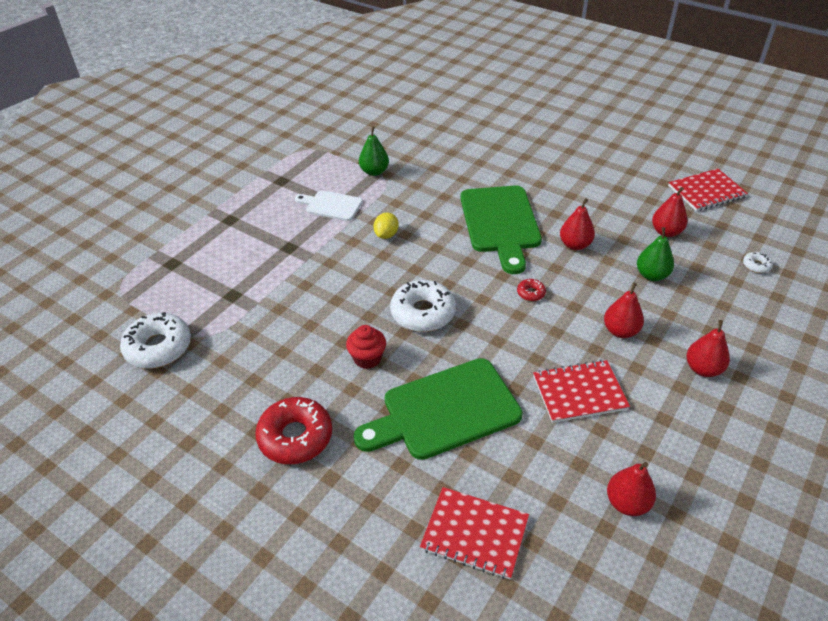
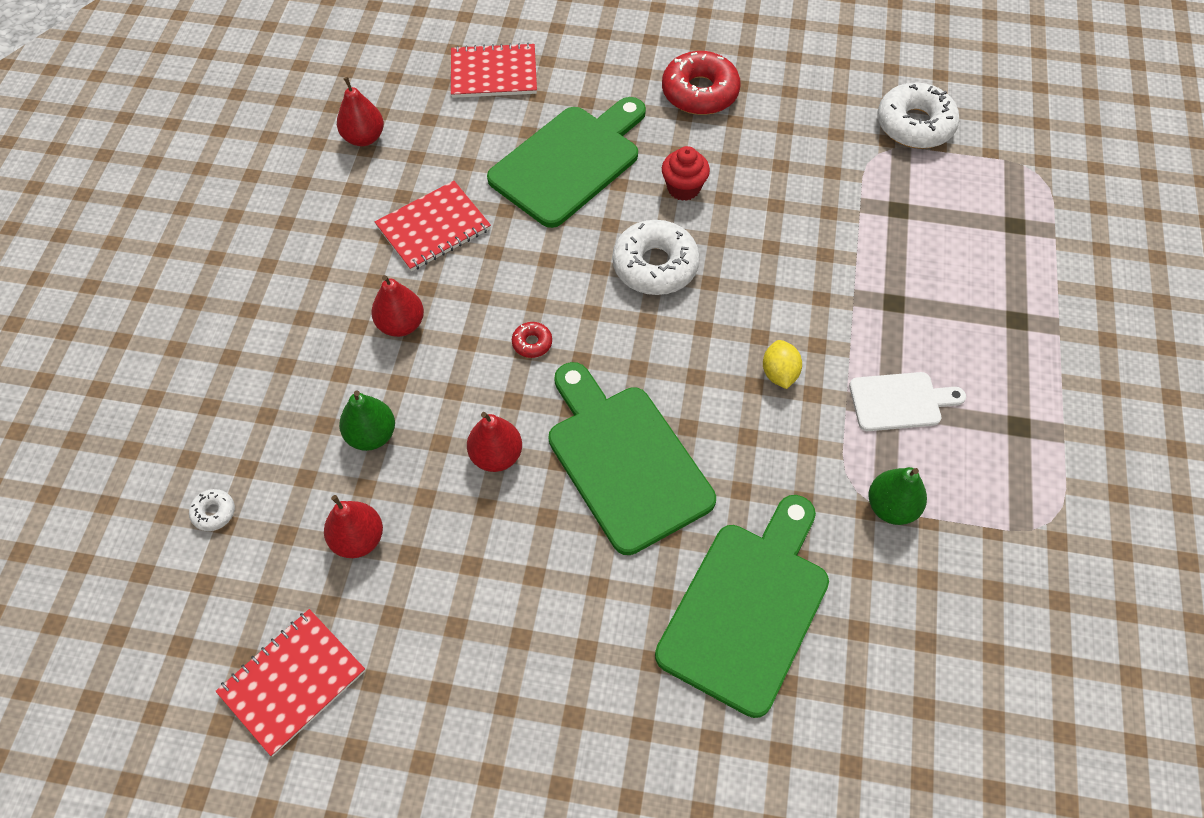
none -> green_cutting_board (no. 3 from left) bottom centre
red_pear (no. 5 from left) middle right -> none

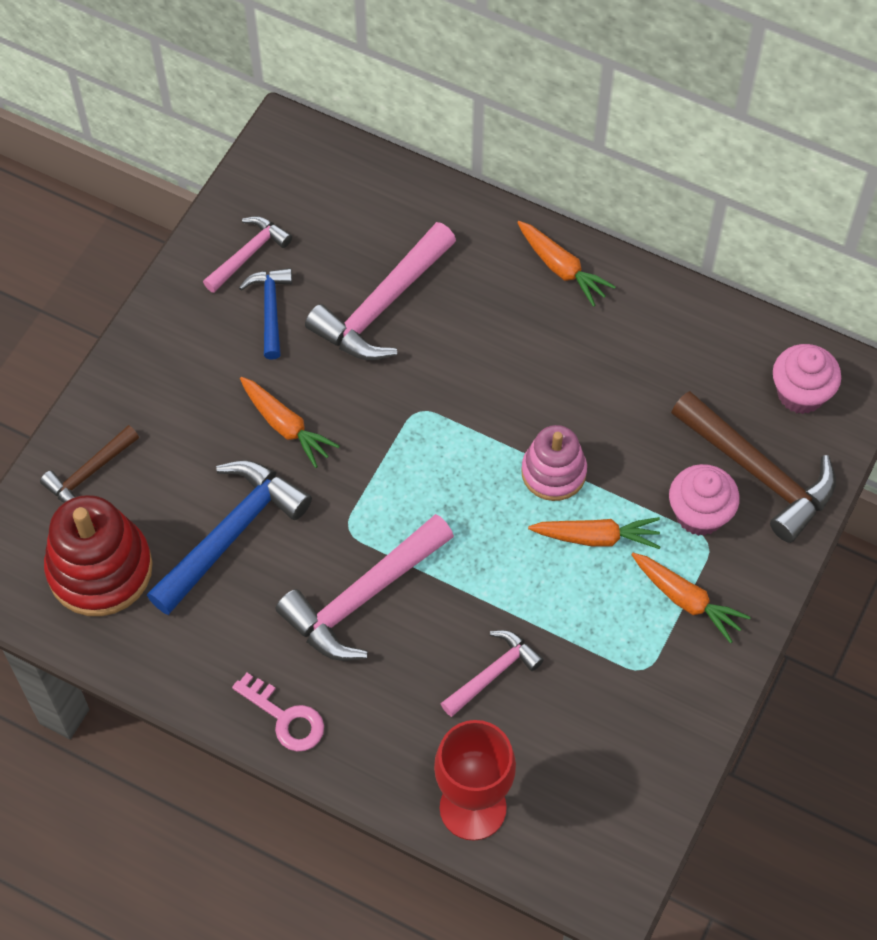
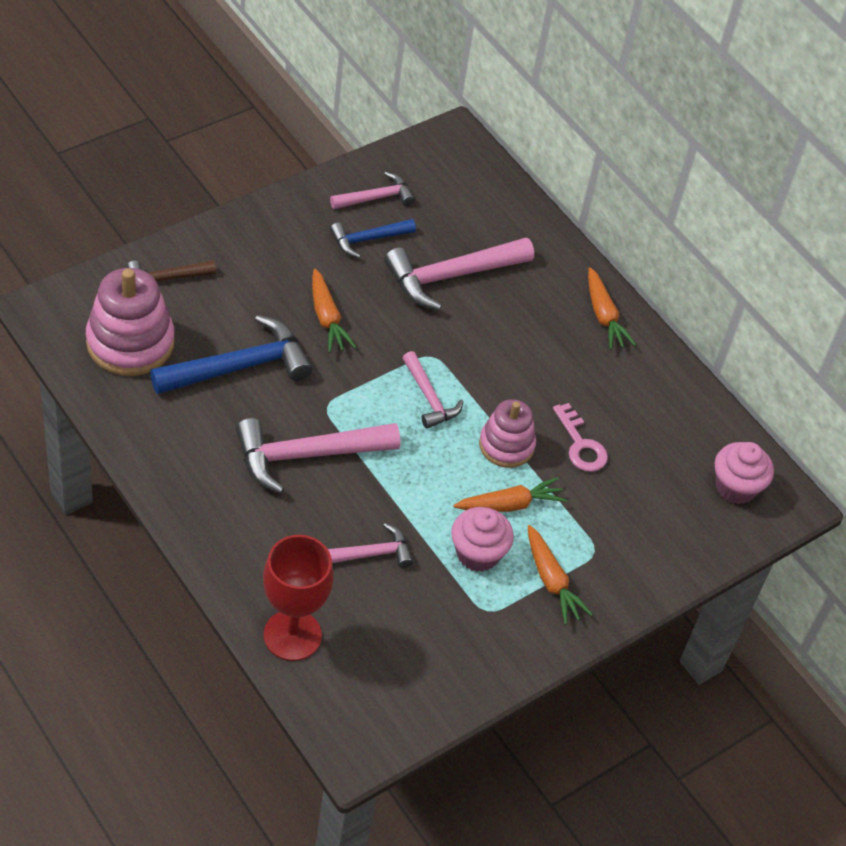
red_stacking_toy middle left -> pink_stacking_toy (no. 1 from left) middle left
blue_hammer (no. 2 from left) middle left -> blue_hammer (no. 2 from left) top centre, 135 degrees counterclockwise
none -> pink_hammer (no. 4 from left) centre
pink_cupcake (no. 1 from left) middle right -> pink_cupcake (no. 1 from left) centre, relocated
orange_carrot (no. 3 from left in the first image) middle right -> orange_carrot (no. 2 from left) centre, 45 degrees counterclockwise
pink_key bottom left -> pink_key middle right, relocated
brown_hammer (no. 2 from left) middle right -> none

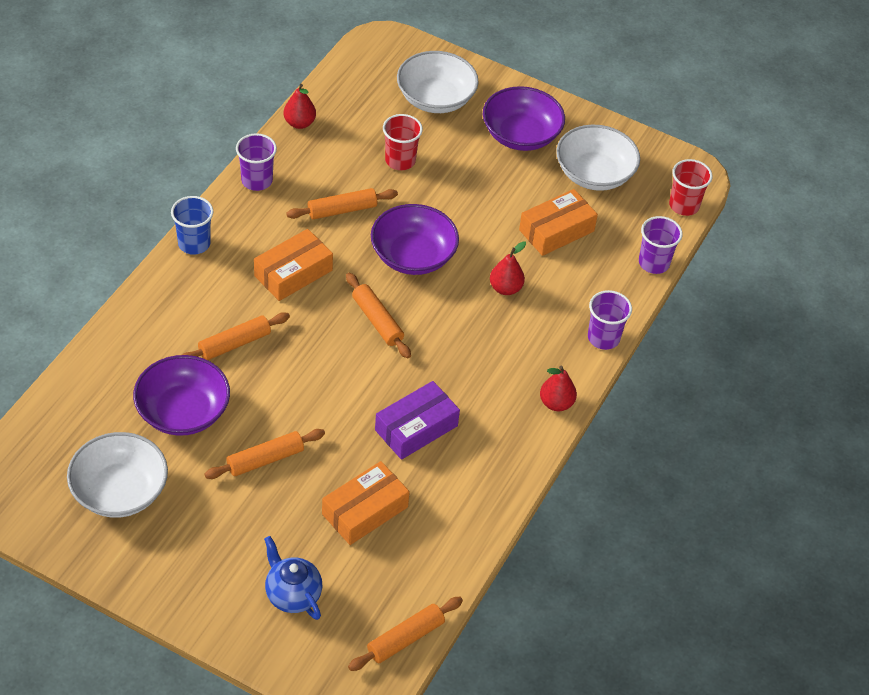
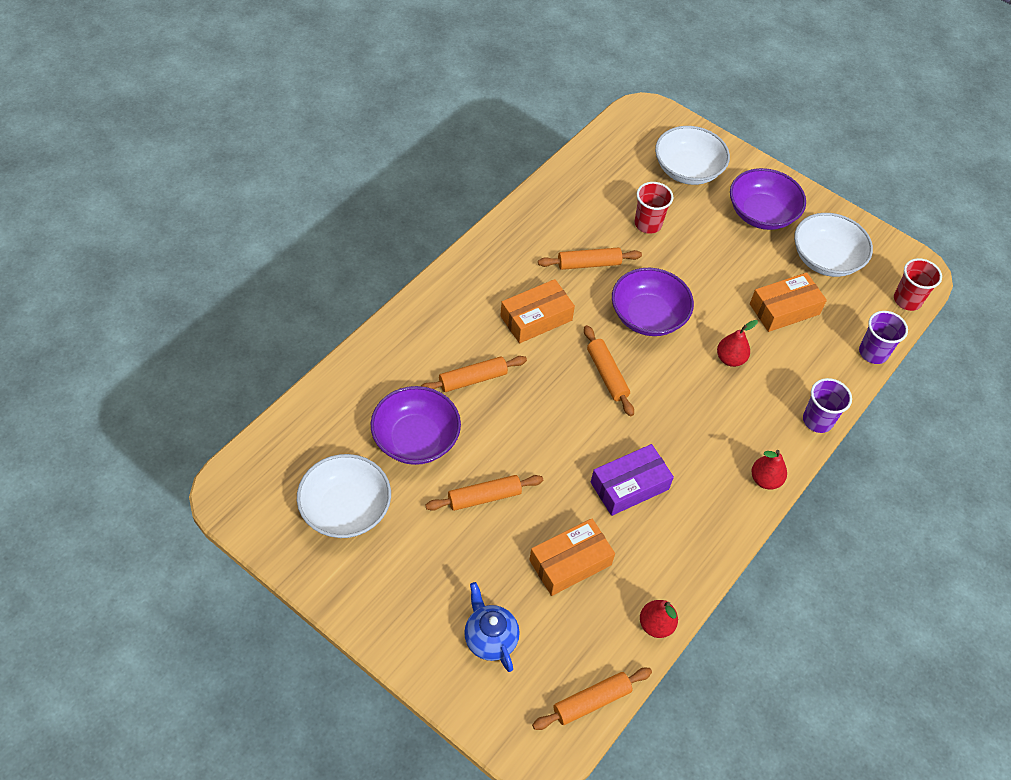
red_pear (no. 1 from left) top centre -> red_pear (no. 1 from left) bottom centre, relocated
blue_cup top left -> none
purple_cup (no. 1 from left) top left -> none

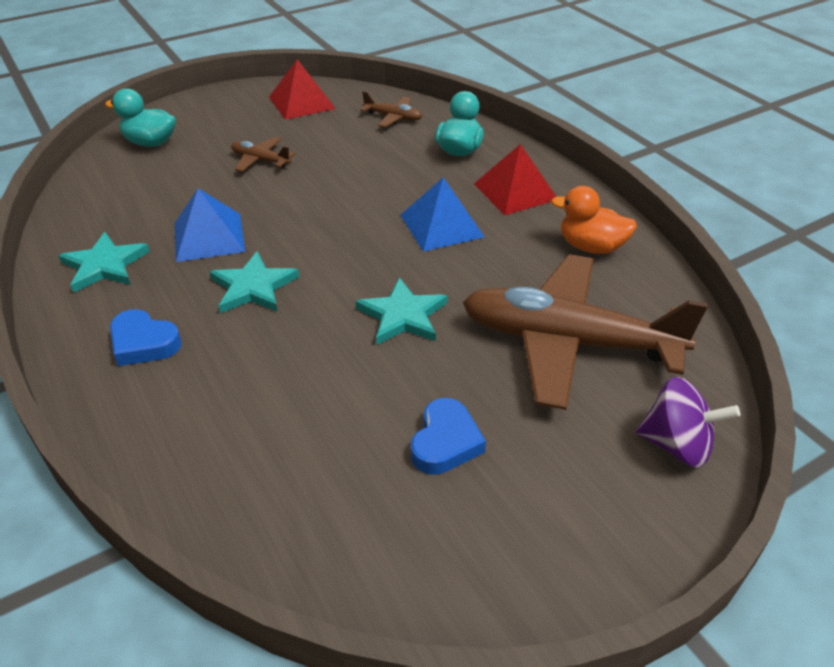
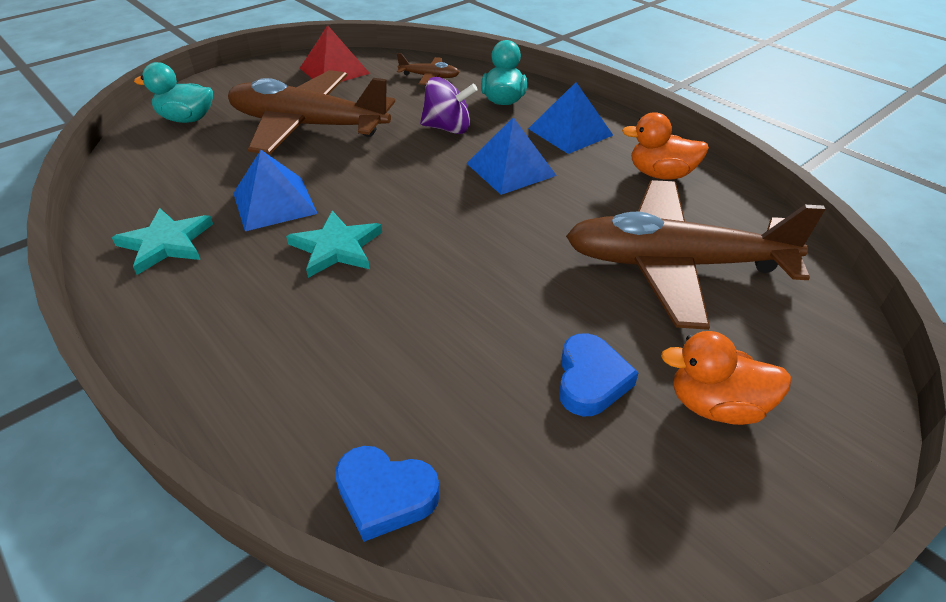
brown_plane (no. 1 from left) top left, x2.44
blue_heart (no. 1 from left) middle left -> blue_heart (no. 1 from left) bottom centre, relocated
purple_spinning_top middle right -> purple_spinning_top top centre, relocated
red_pyramid (no. 2 from left) top centre -> blue_pyramid (no. 3 from left) top centre
none -> orange_duck (no. 2 from left) middle right
turquoise_star (no. 3 from left) centre -> none

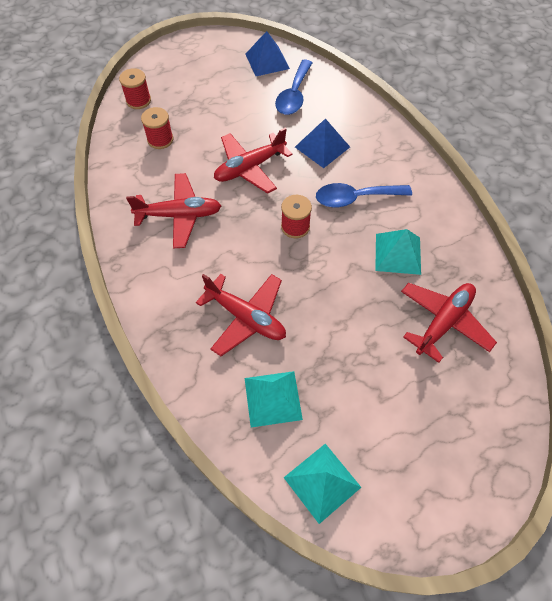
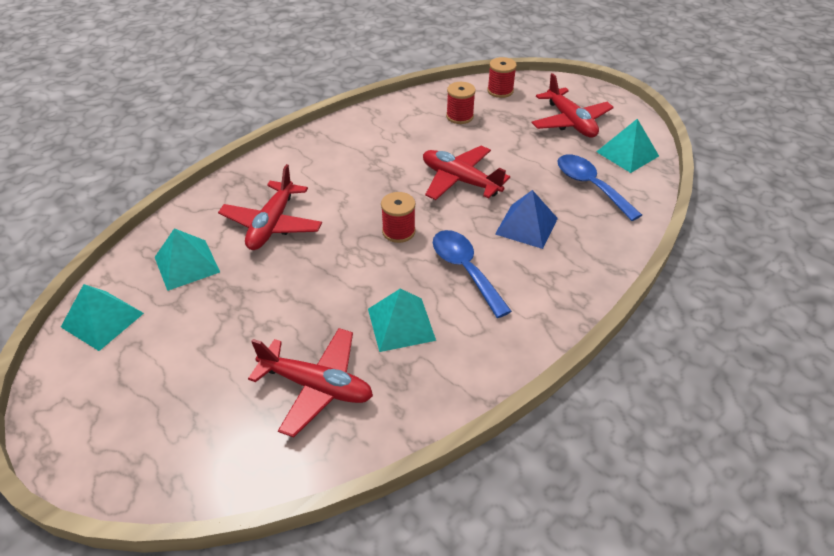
red_plane (no. 1 from left in the first image) middle left -> red_plane (no. 4 from left) top right, relocated
blue_spoon (no. 1 from left in the first image) top centre -> blue_spoon (no. 2 from left) middle right, 60 degrees clockwise
blue_pyramid (no. 1 from left) top centre -> turquoise_pyramid (no. 4 from left) top right

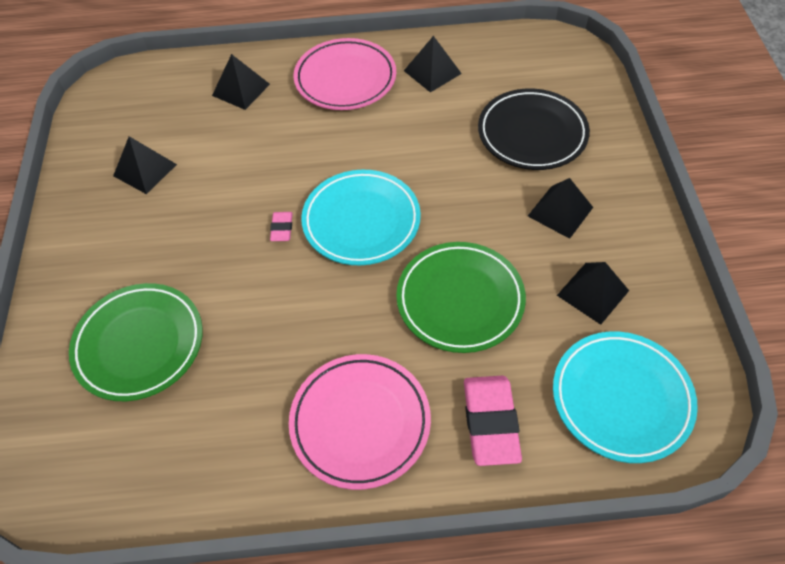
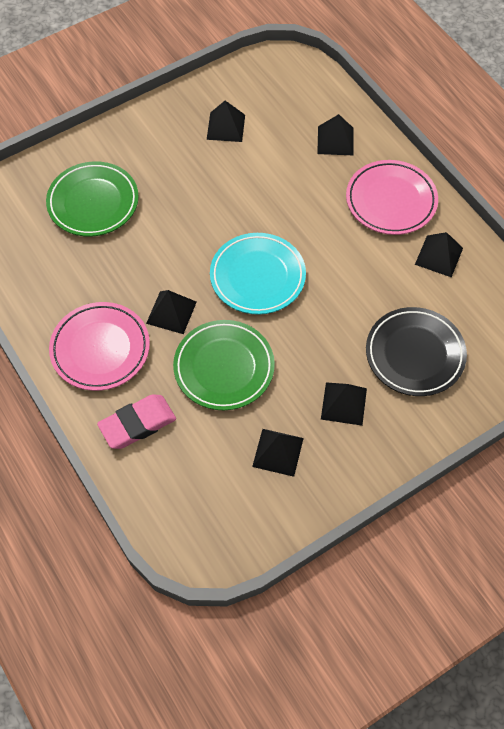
none -> black_pyramid (no. 1 from left) centre
pink_eraser (no. 1 from left) centre -> none
turquoise_plate (no. 2 from left) bottom right -> none

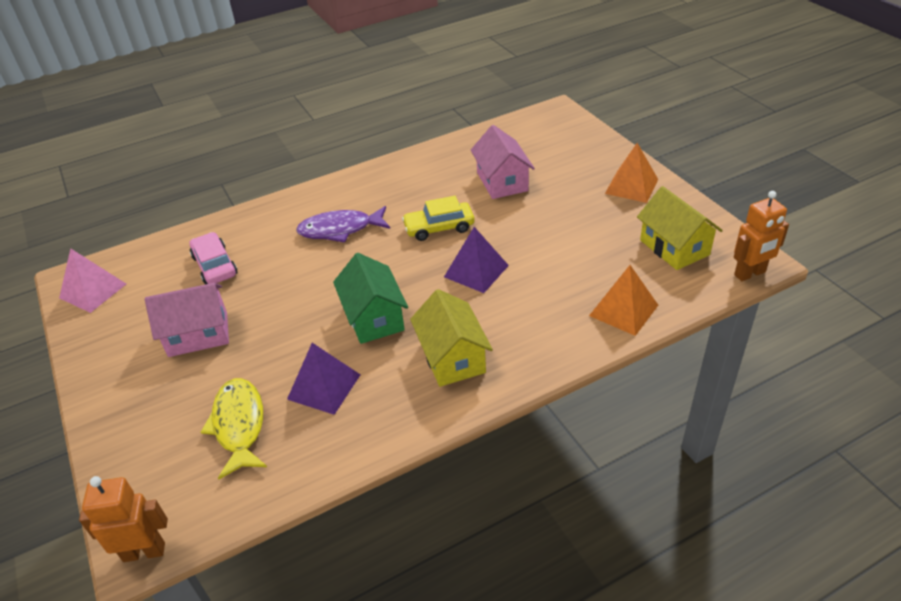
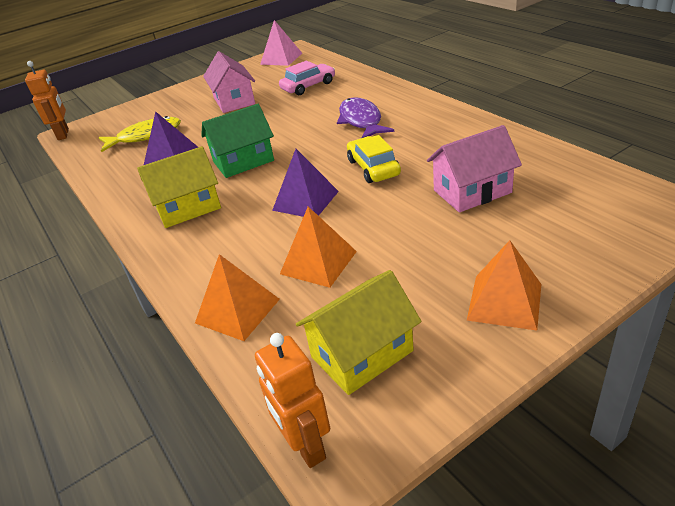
none -> orange_pyramid (no. 2 from left) centre

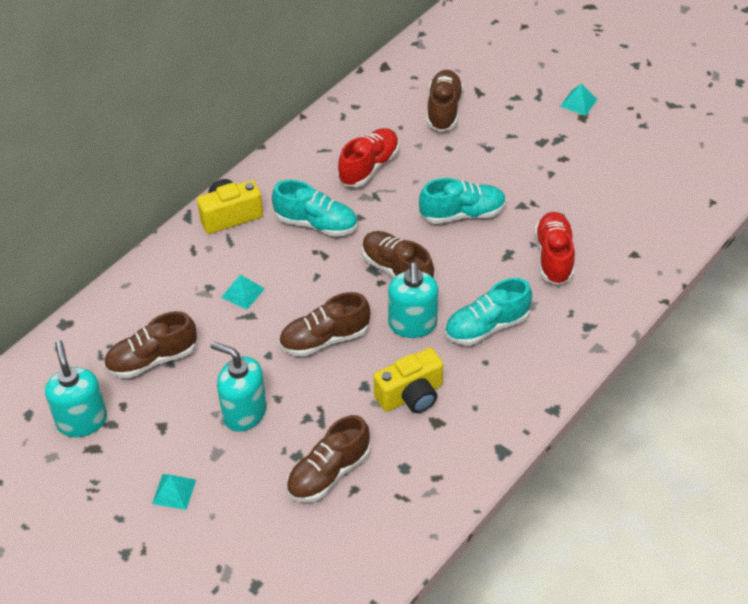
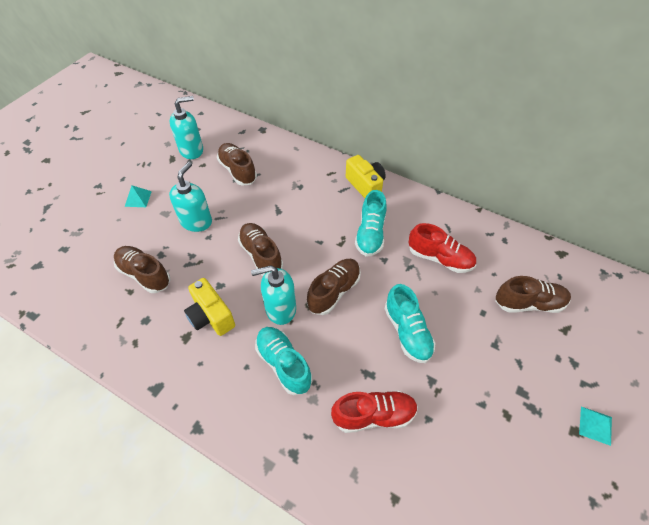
turquoise_pyramid (no. 2 from left) middle left -> none

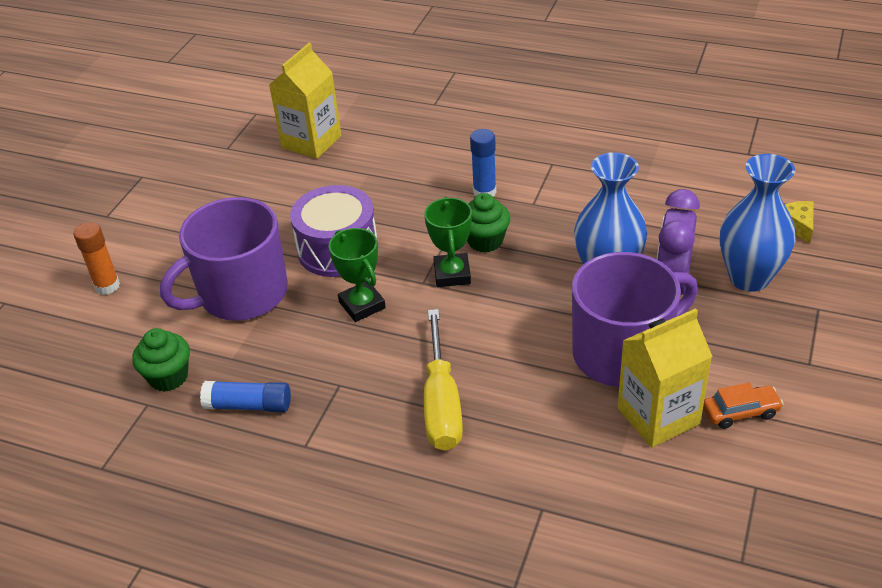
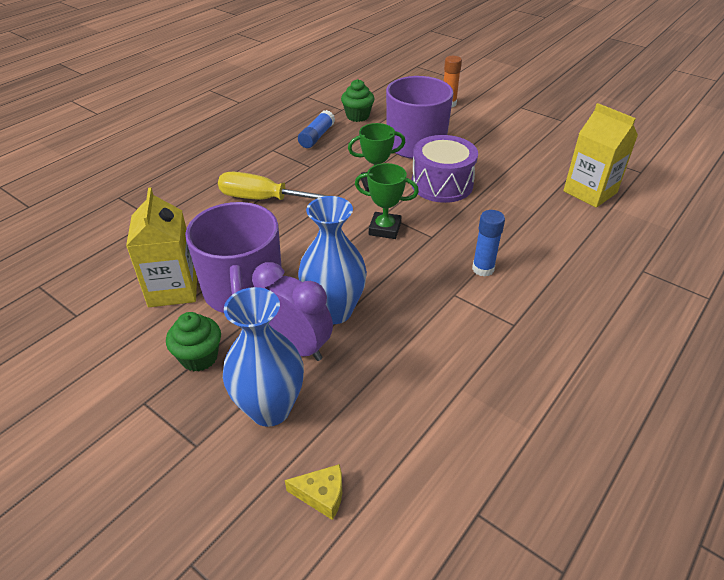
green_cupcake (no. 2 from left in the first image) centre -> green_cupcake (no. 1 from left) middle left, relocated
orange_car bottom right -> none

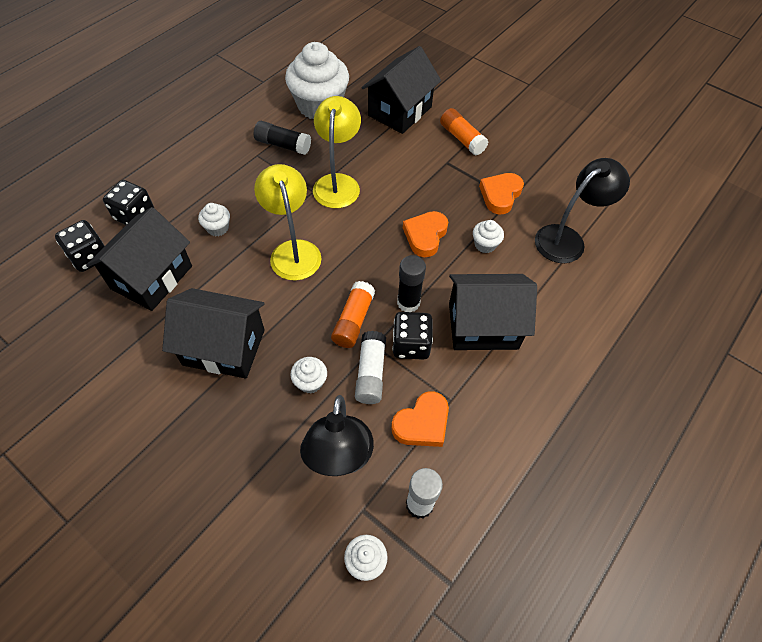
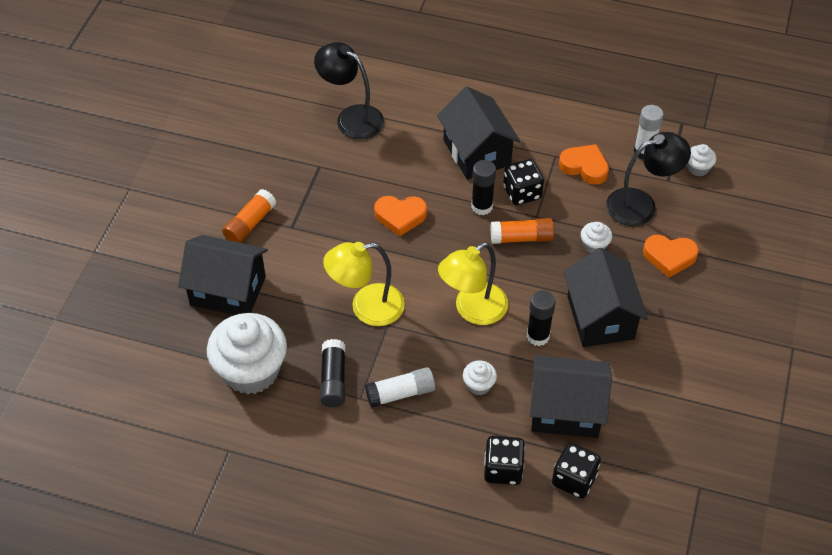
white_glue_stick (no. 1 from left) centre -> white_glue_stick (no. 1 from left) bottom centre, relocated
none -> black_glue_stick (no. 3 from left) centre
orange_heart (no. 3 from left) top centre -> orange_heart (no. 3 from left) middle right, relocated
white_cupcake (no. 5 from left) centre -> none

